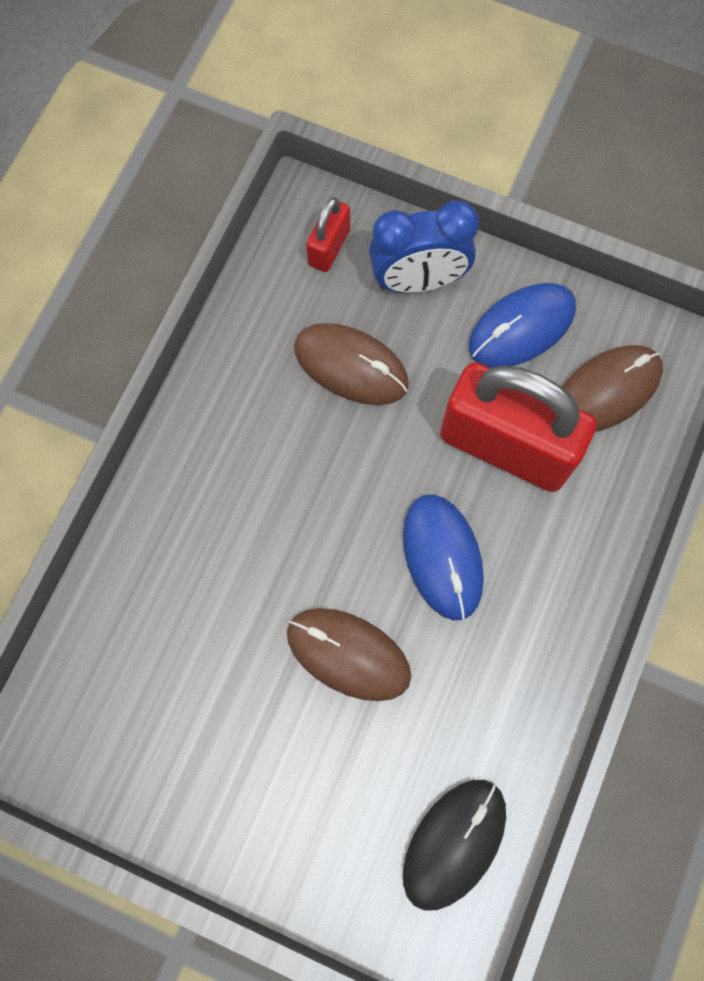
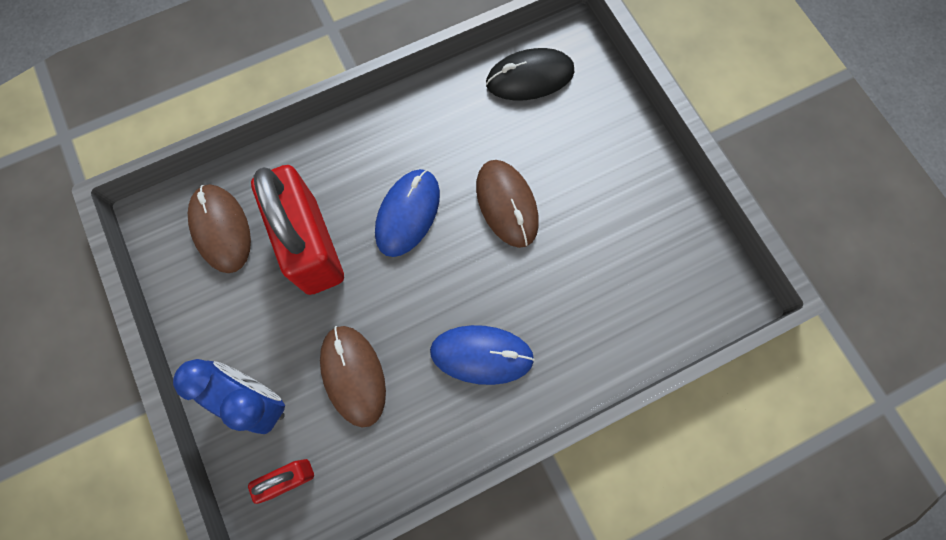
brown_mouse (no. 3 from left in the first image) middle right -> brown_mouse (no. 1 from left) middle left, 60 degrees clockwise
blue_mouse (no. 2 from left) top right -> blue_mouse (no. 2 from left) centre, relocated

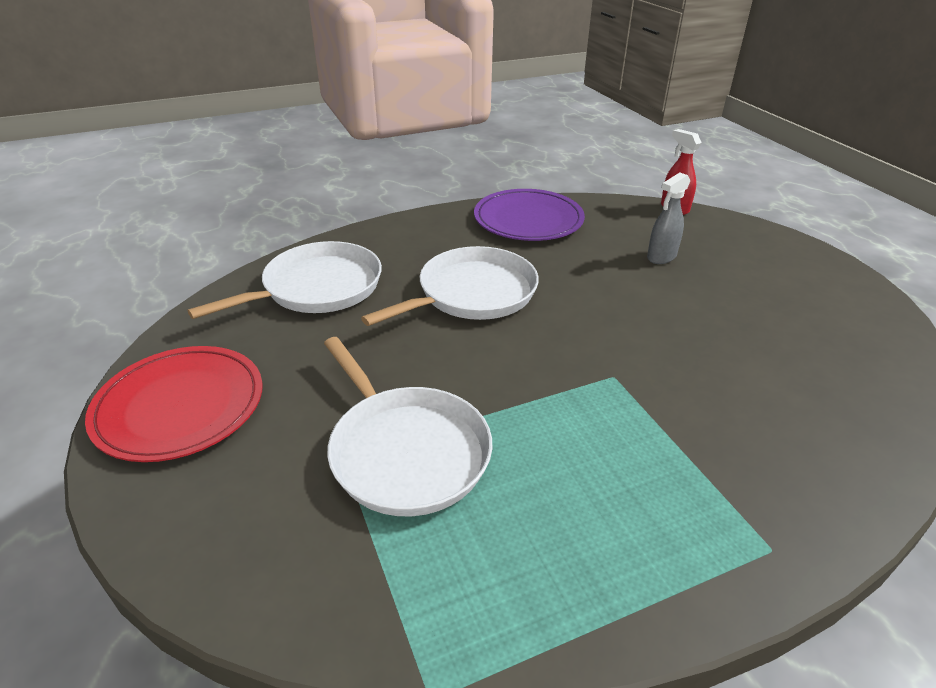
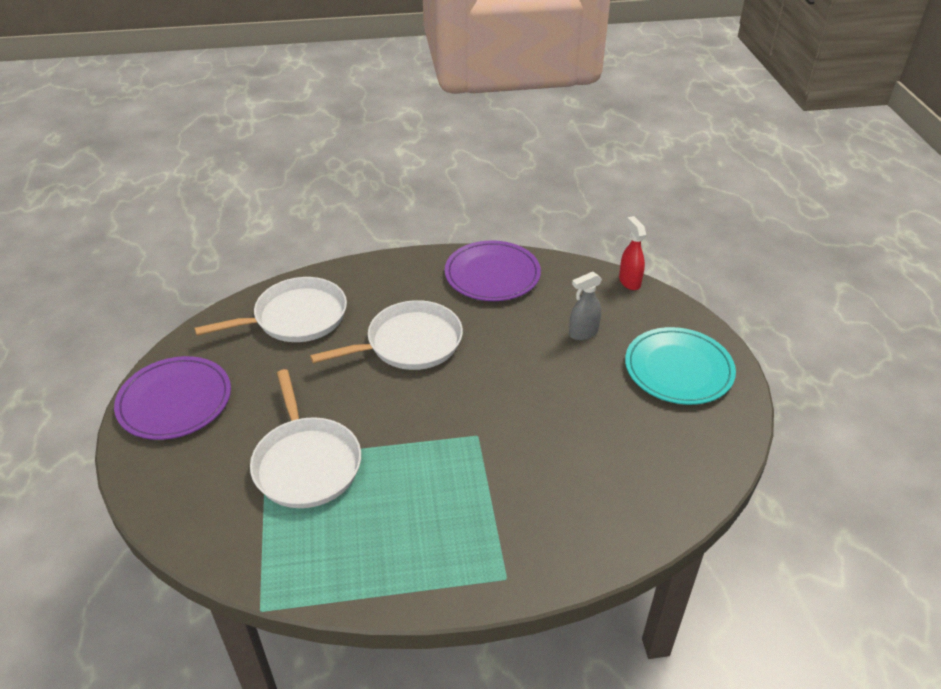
red_plate middle left -> purple_plate (no. 1 from left) middle left
none -> turquoise_plate middle right

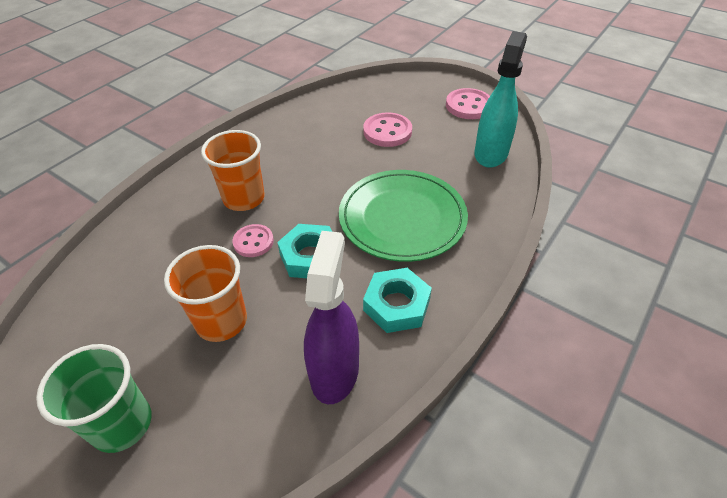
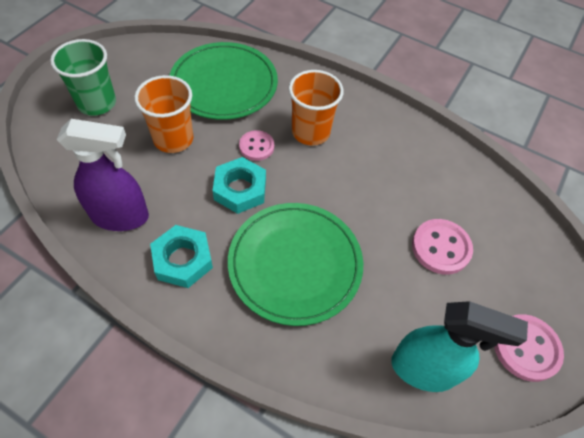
none -> green_plate (no. 1 from left) top centre

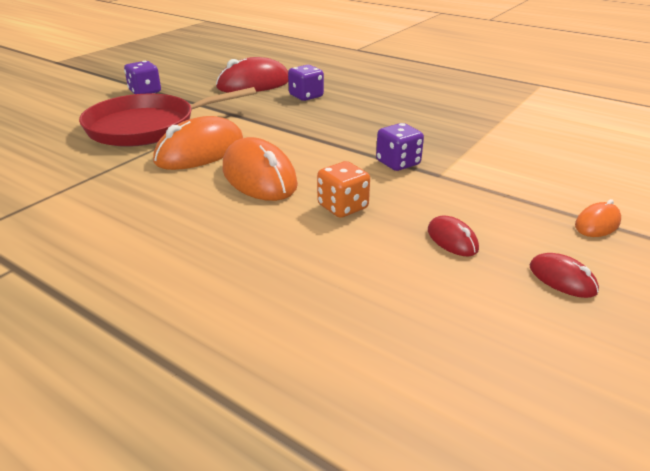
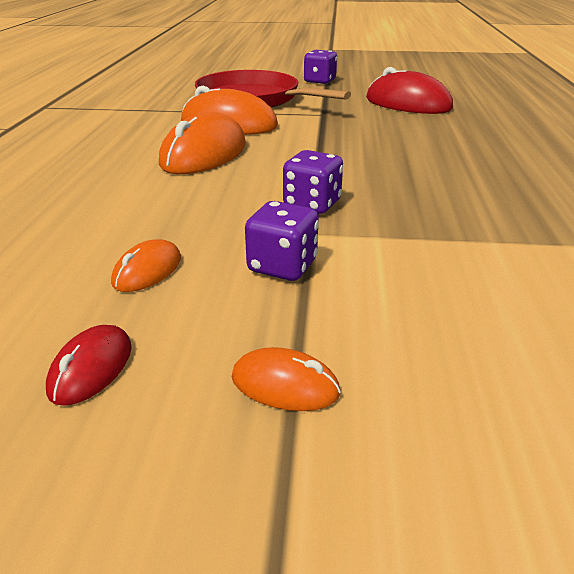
red_mouse (no. 2 from left) middle right -> orange_mouse (no. 1 from left) middle left
purple_dice (no. 2 from left in the first image) top centre -> purple_dice (no. 1 from left) centre, relocated
orange_dice centre -> none

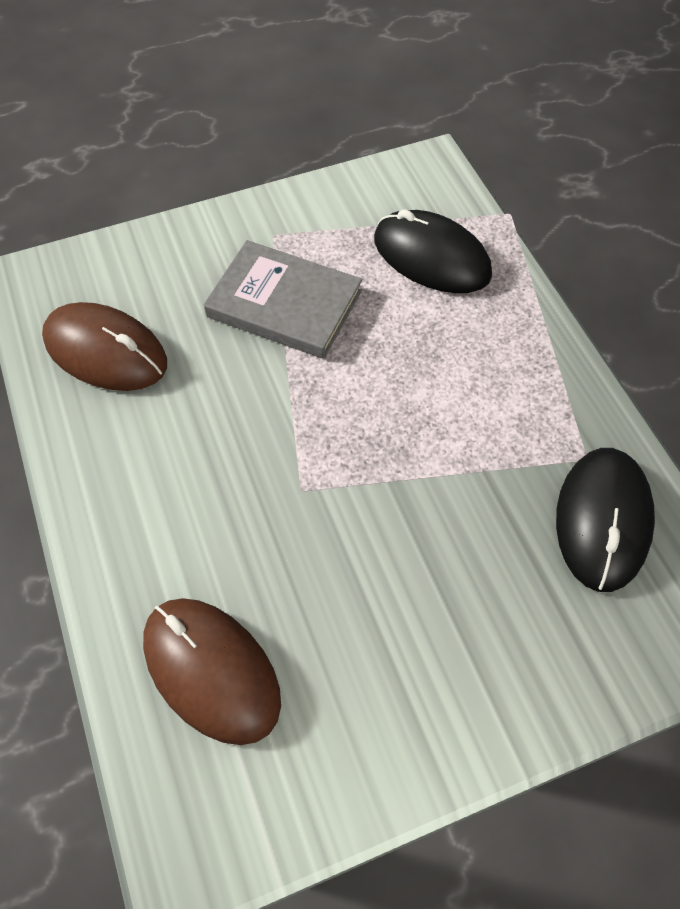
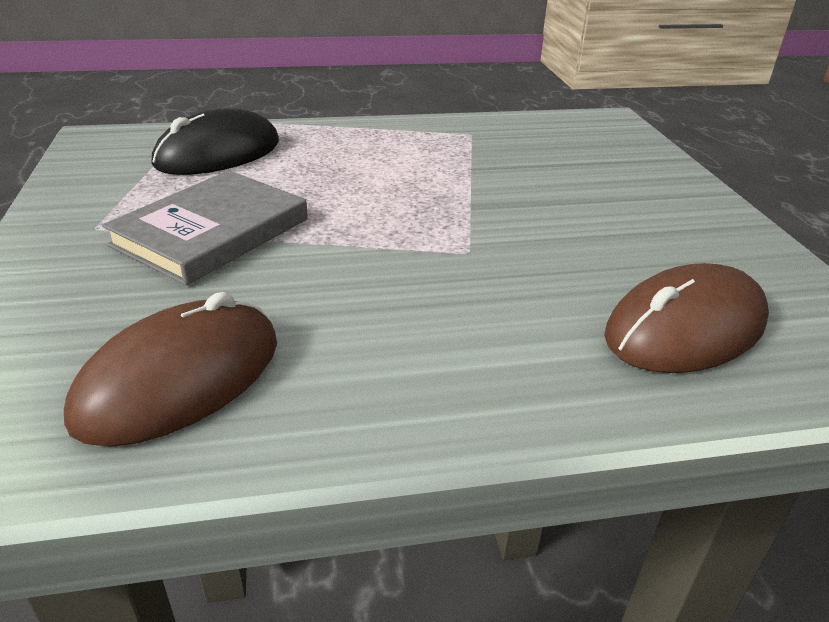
black_mouse (no. 2 from left) middle right -> none

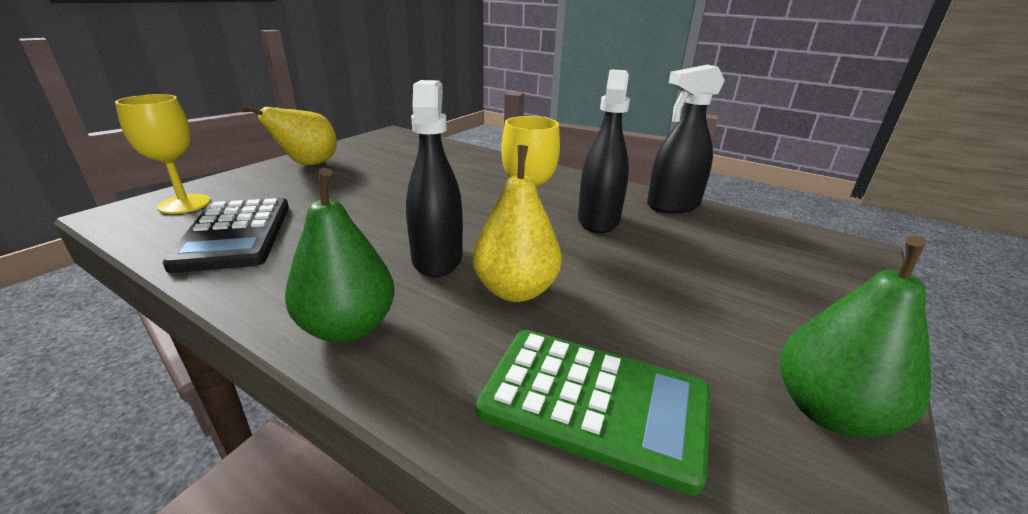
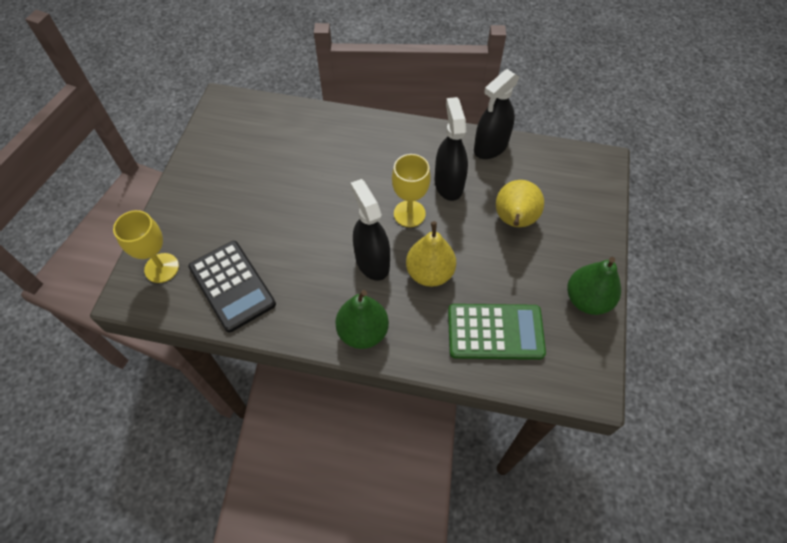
yellow_pear (no. 1 from left in the first image) top left -> yellow_pear (no. 2 from left) centre, relocated

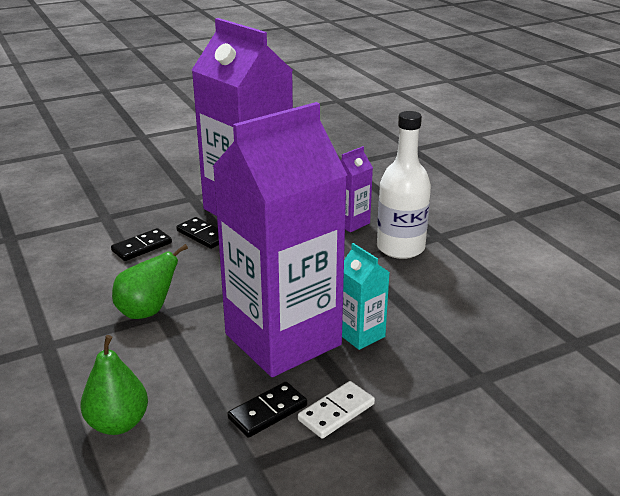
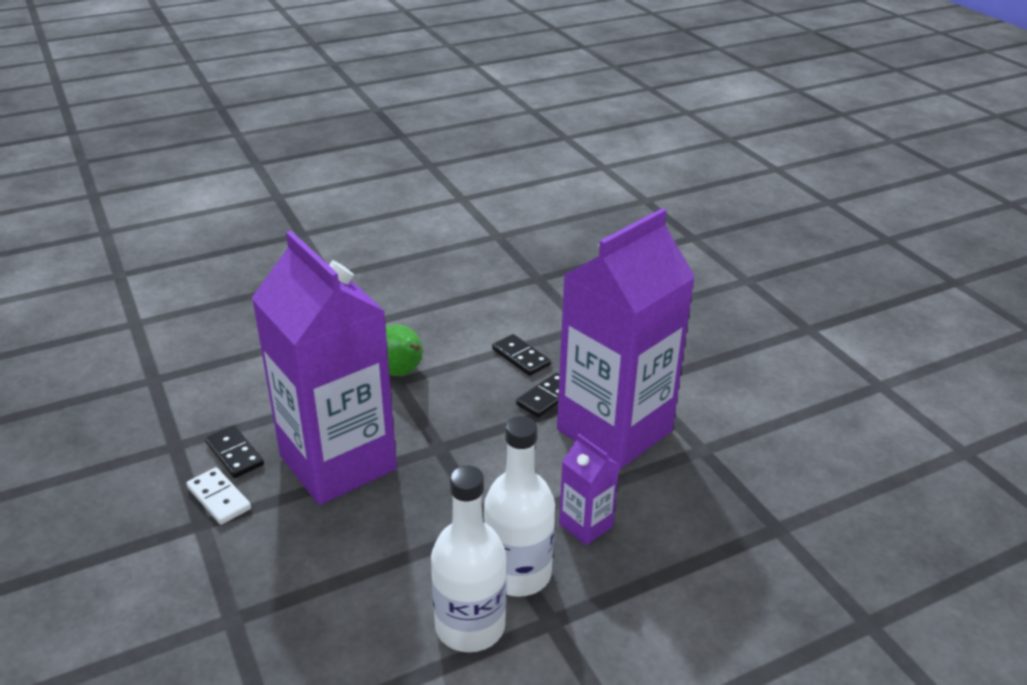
none -> white_bottle (no. 1 from left) bottom centre
green_pear (no. 1 from left) bottom left -> none
turquoise_carton centre -> none

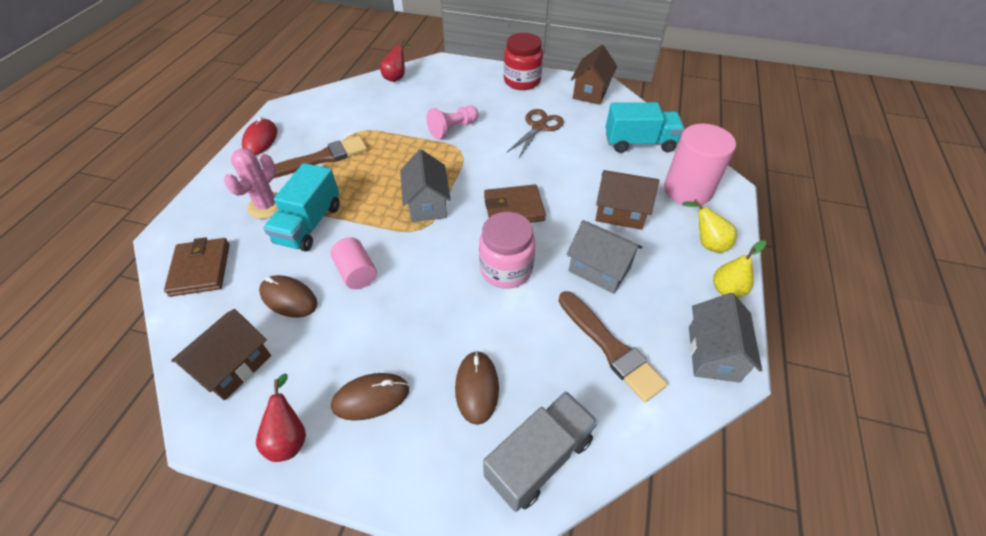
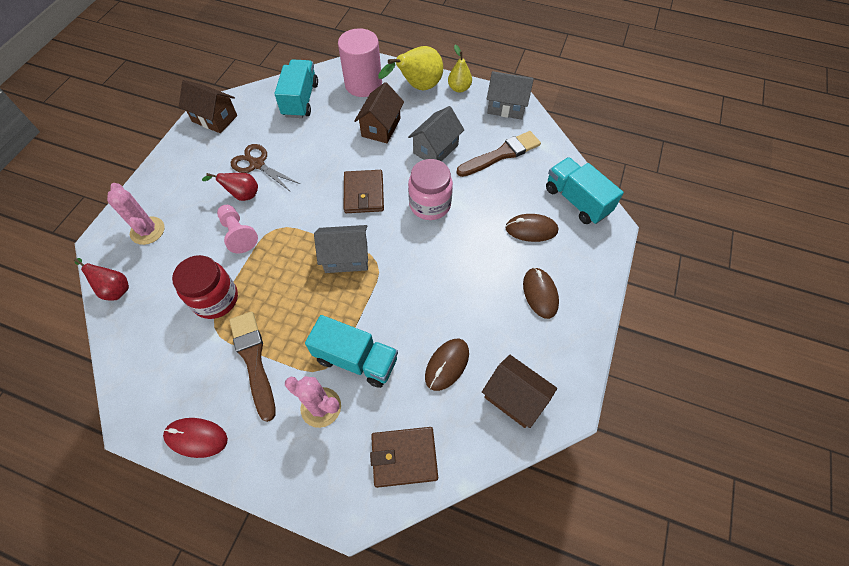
none -> pink_cactus (no. 1 from left) middle left
red_jar top centre -> red_jar middle left, relocated
red_pear (no. 1 from left in the first image) bottom left -> red_pear (no. 2 from left) top left, relocated
yellow_pear (no. 1 from left) middle right -> yellow_pear (no. 1 from left) top centre, x1.66
grey_truck bottom centre -> turquoise_truck (no. 3 from left) middle right
pink_cylinder (no. 1 from left) centre -> none

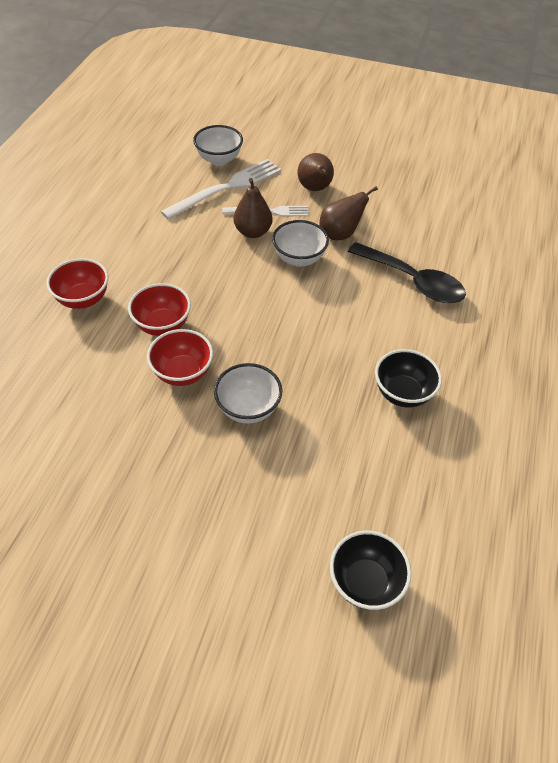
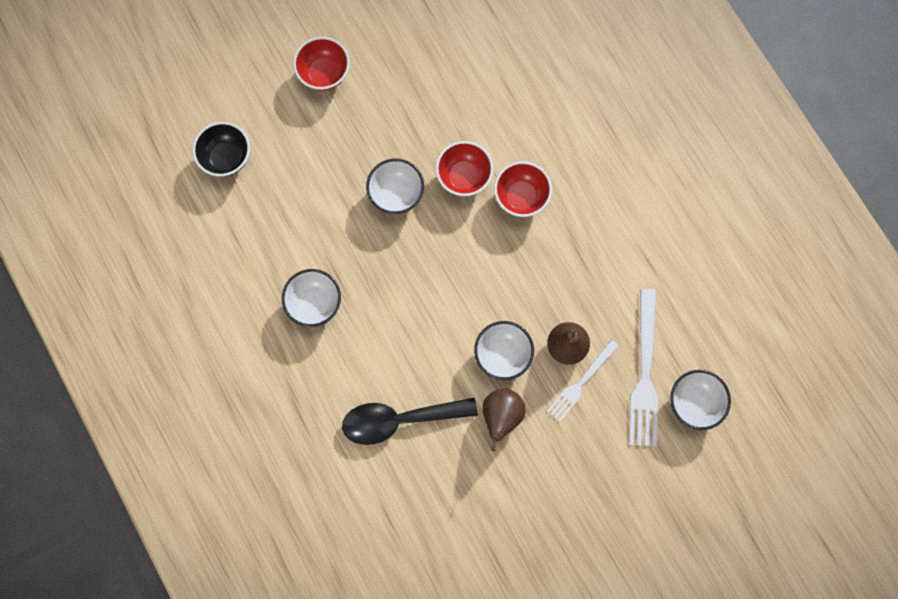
black_bowl (no. 2 from left) middle right -> white_bowl (no. 1 from left) centre
red_bowl (no. 1 from left) middle left -> red_bowl (no. 1 from left) top centre, relocated
brown_pear (no. 2 from left) top centre -> none

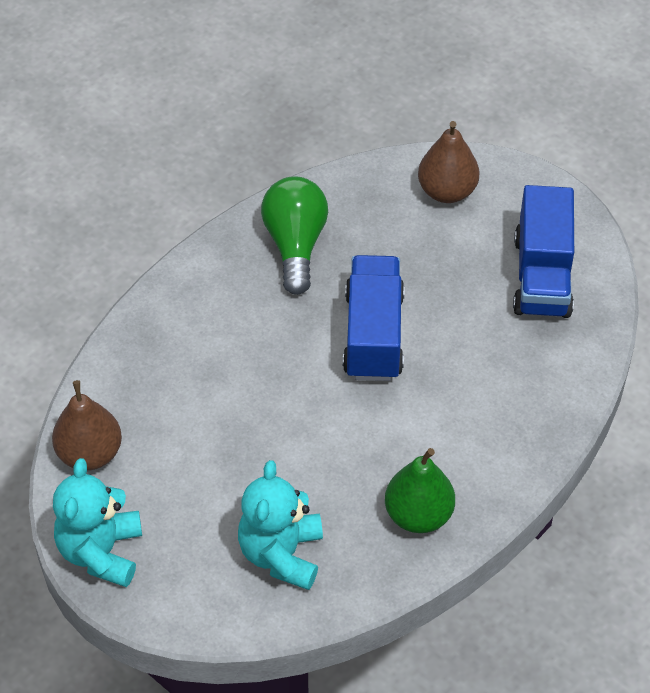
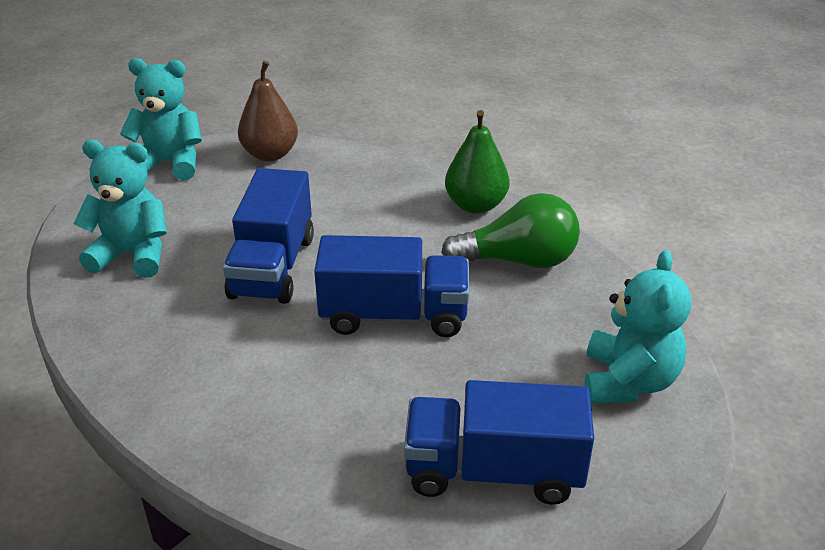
none -> blue_truck (no. 1 from left) middle left
green_pear bottom centre -> green_pear top centre, relocated
brown_pear (no. 2 from left) top right -> turquoise_teddy_bear (no. 3 from left) middle right

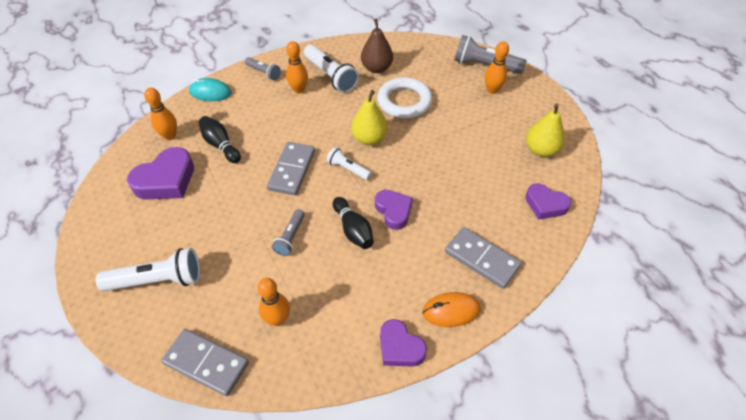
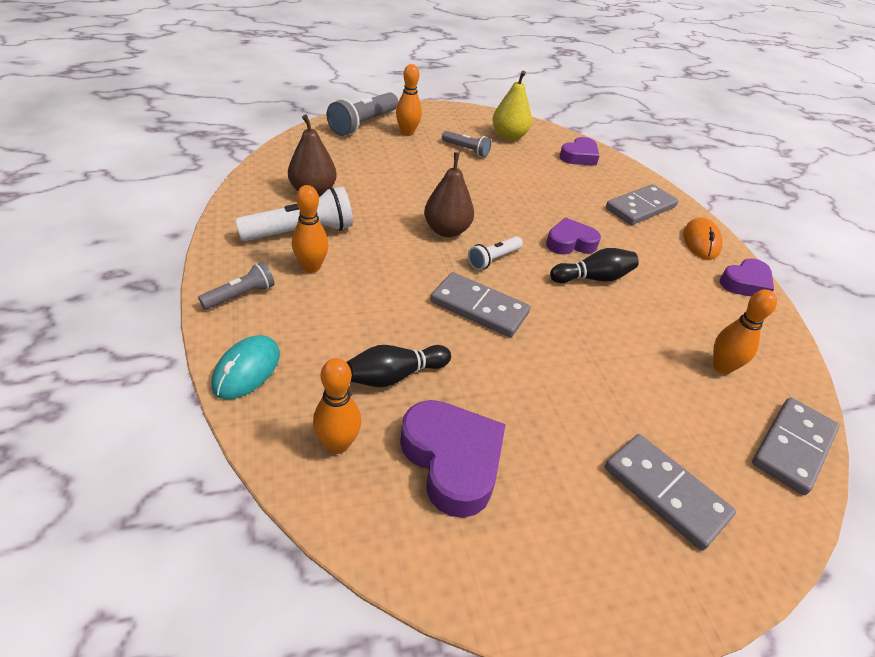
yellow_pear (no. 1 from left) top centre -> brown_pear (no. 2 from left) top centre
grey_flashlight (no. 2 from left in the first image) centre -> grey_flashlight (no. 3 from left) top centre, relocated
white_flashlight (no. 1 from left) middle left -> grey_domino (no. 3 from left) bottom right
white_ring top centre -> none

